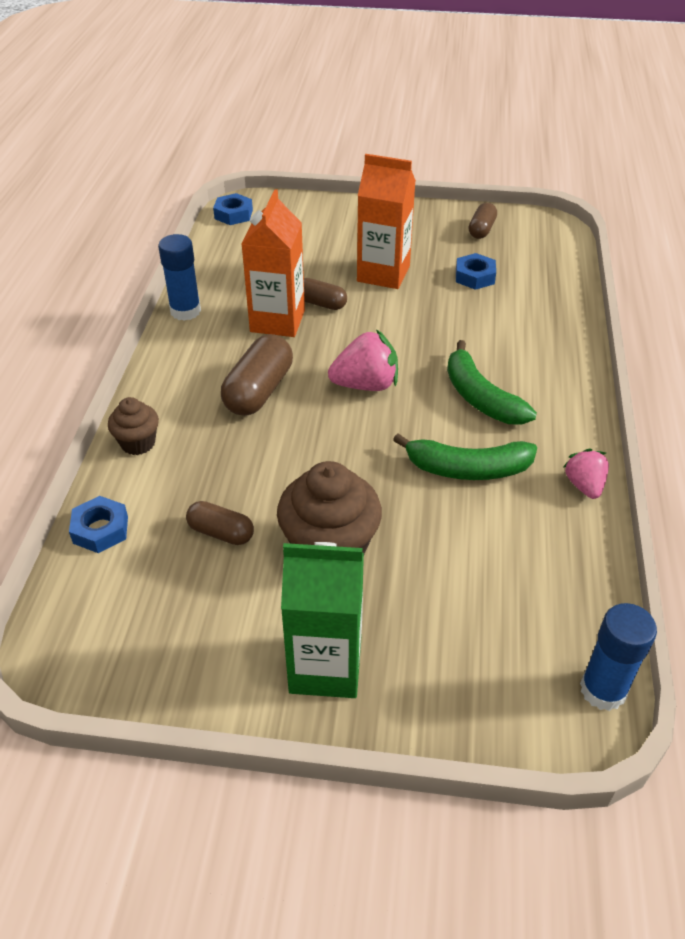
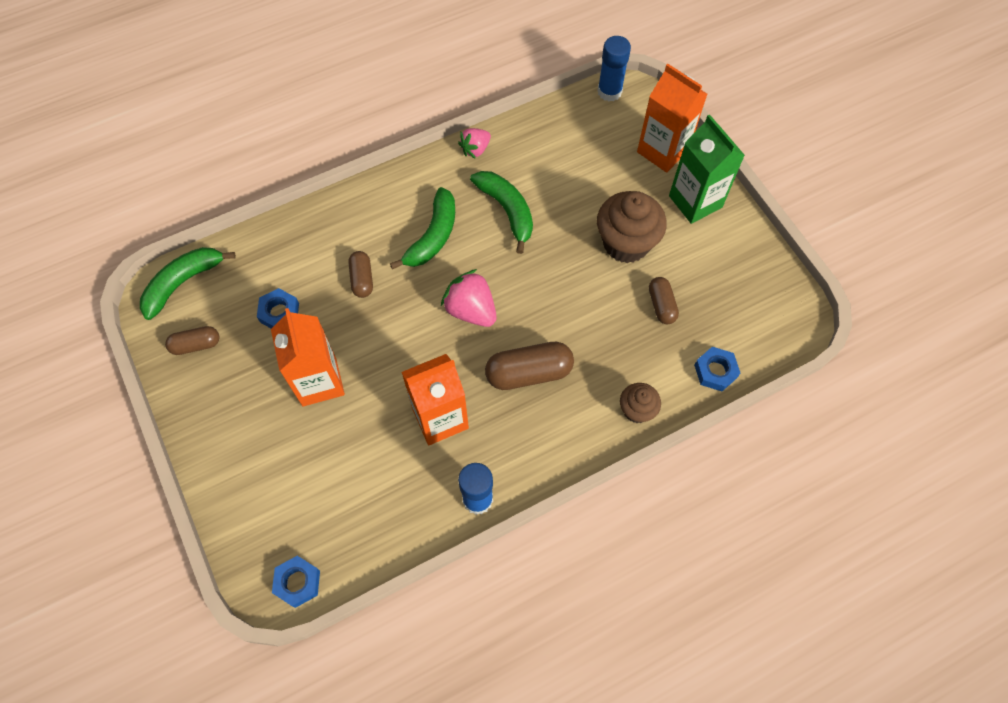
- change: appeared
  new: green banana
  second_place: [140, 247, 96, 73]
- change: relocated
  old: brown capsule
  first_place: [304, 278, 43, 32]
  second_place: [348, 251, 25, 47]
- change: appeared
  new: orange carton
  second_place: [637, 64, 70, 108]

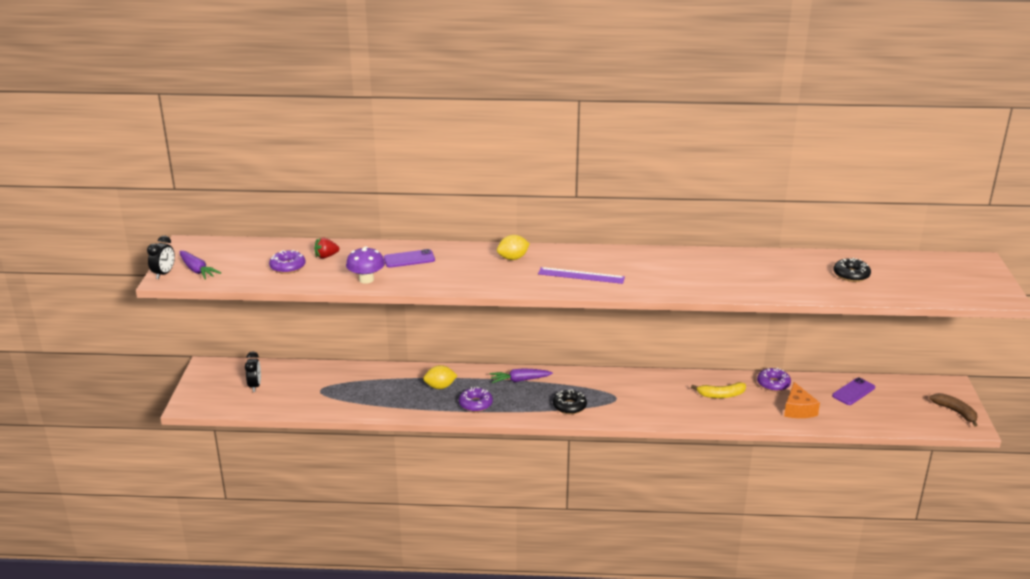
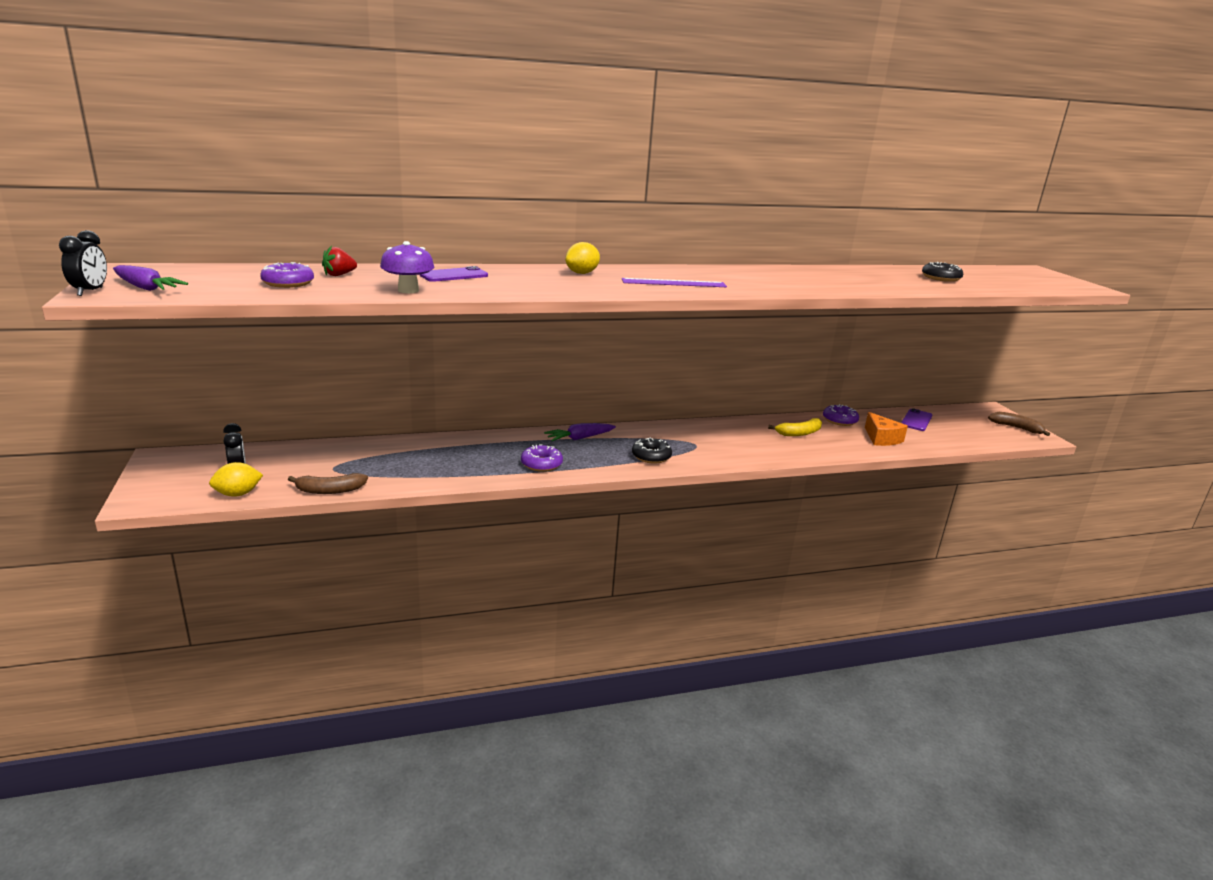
- change: relocated
  old: yellow lemon
  first_place: [423, 365, 35, 24]
  second_place: [209, 462, 54, 35]
- change: appeared
  new: brown banana
  second_place: [288, 473, 80, 21]

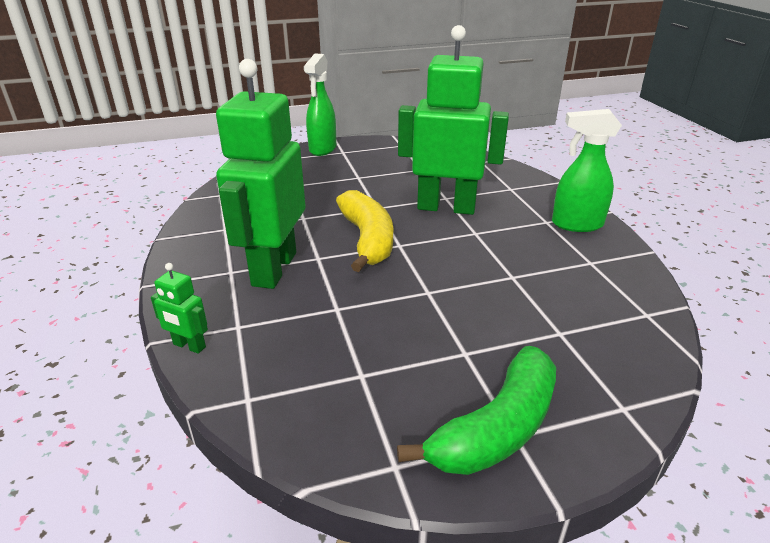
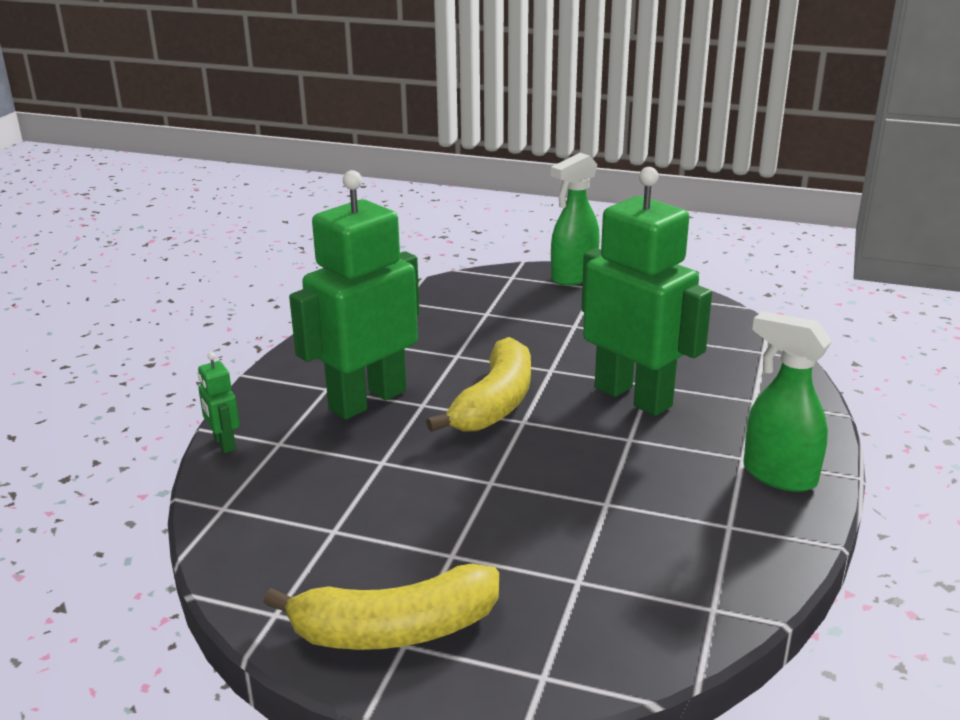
- change: colour
  old: green banana
  new: yellow banana
  first_place: [397, 346, 159, 129]
  second_place: [264, 563, 235, 87]

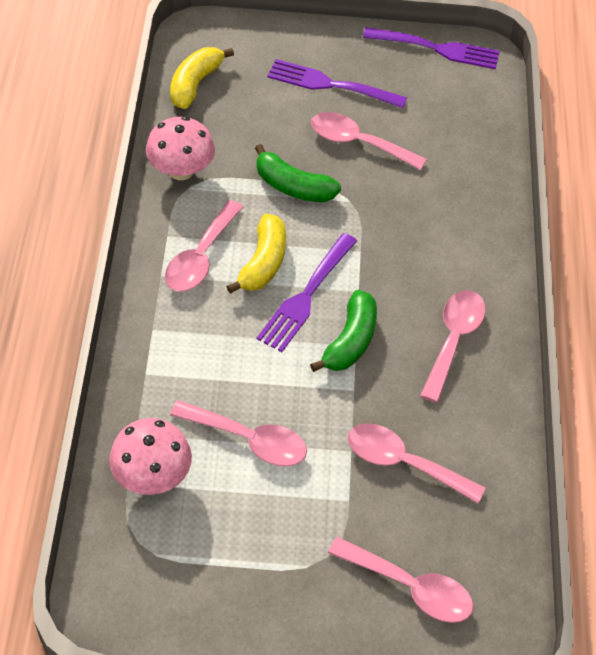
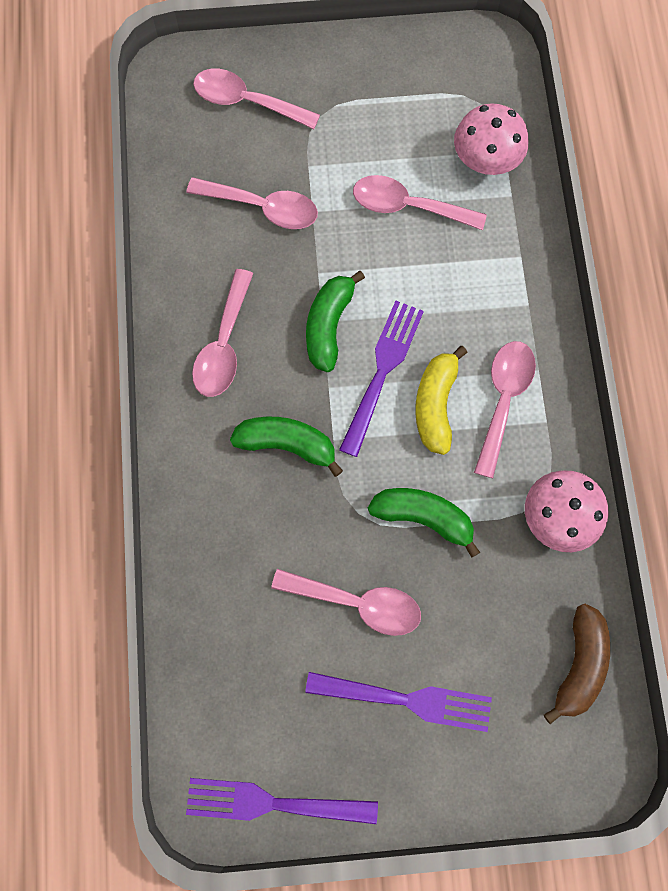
- change: appeared
  new: green banana
  second_place: [230, 417, 113, 60]
- change: colour
  old: yellow banana
  new: brown banana
  first_place: [170, 47, 64, 62]
  second_place: [544, 604, 66, 120]

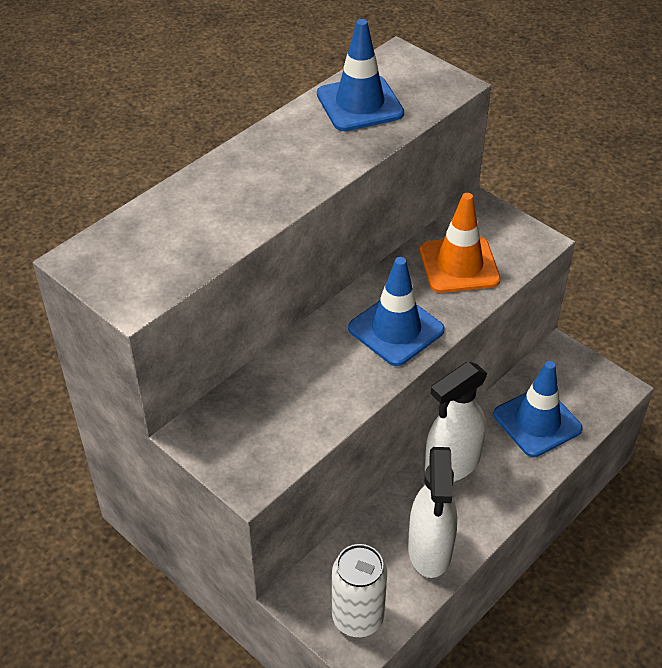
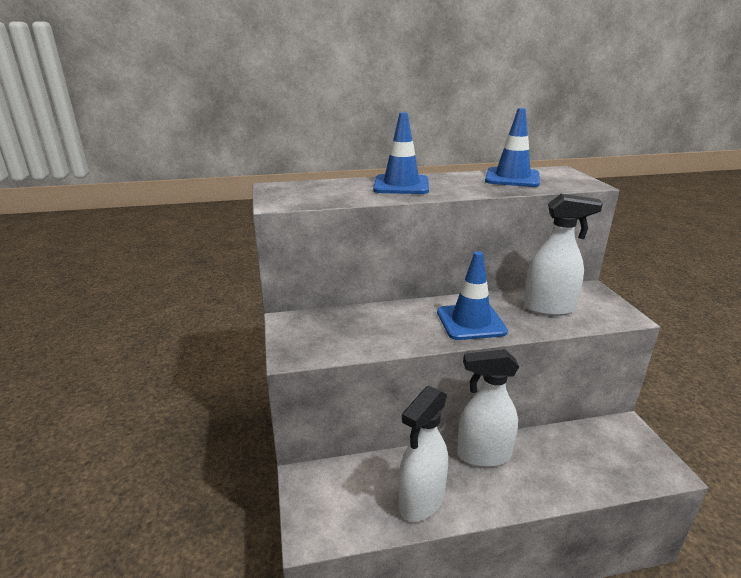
- change: relocated
  old: blue traffic cone
  first_place: [493, 361, 90, 96]
  second_place: [373, 112, 56, 82]
- change: exchanged
  old: orange traffic cone
  new: white spray bottle
  first_place: [420, 193, 80, 100]
  second_place: [523, 194, 80, 122]
- change: missing
  old: white can
  first_place: [332, 544, 55, 93]

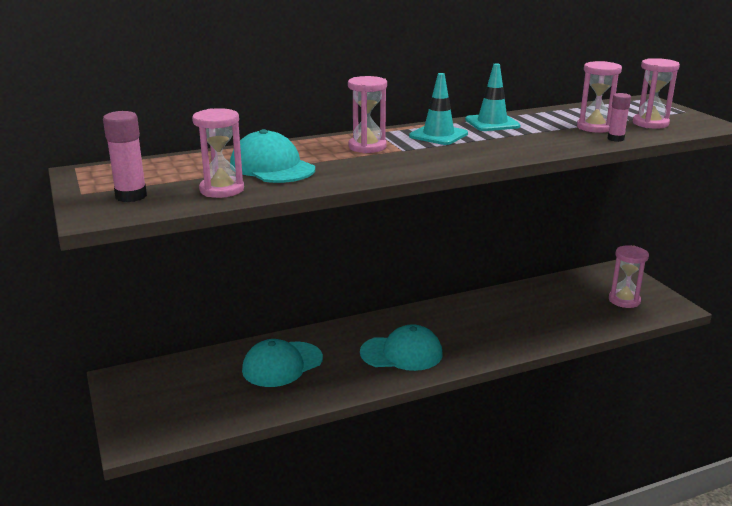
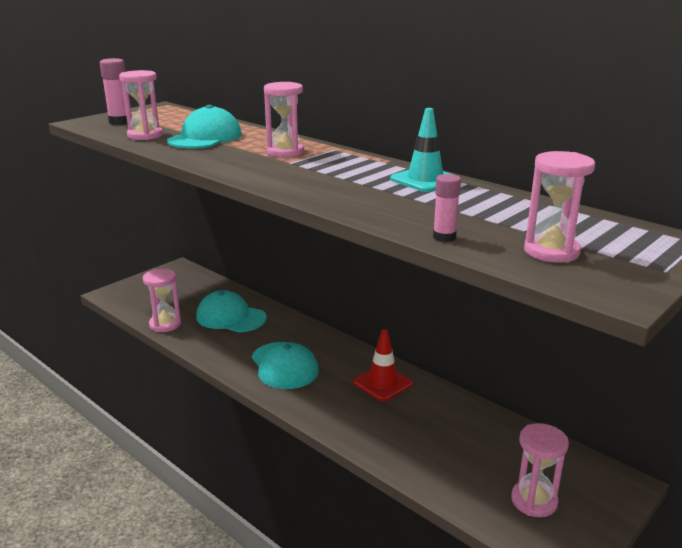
- change: relocated
  old: pink hourglass
  first_place: [577, 61, 45, 72]
  second_place: [143, 269, 38, 63]
- change: appeared
  new: red traffic cone
  second_place: [353, 329, 60, 72]
- change: missing
  old: turquoise traffic cone
  first_place: [409, 73, 59, 72]

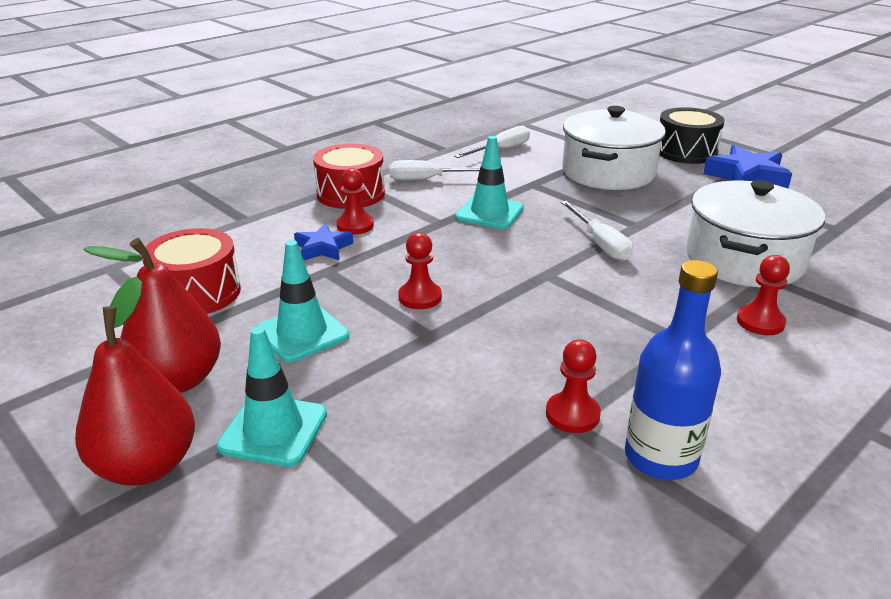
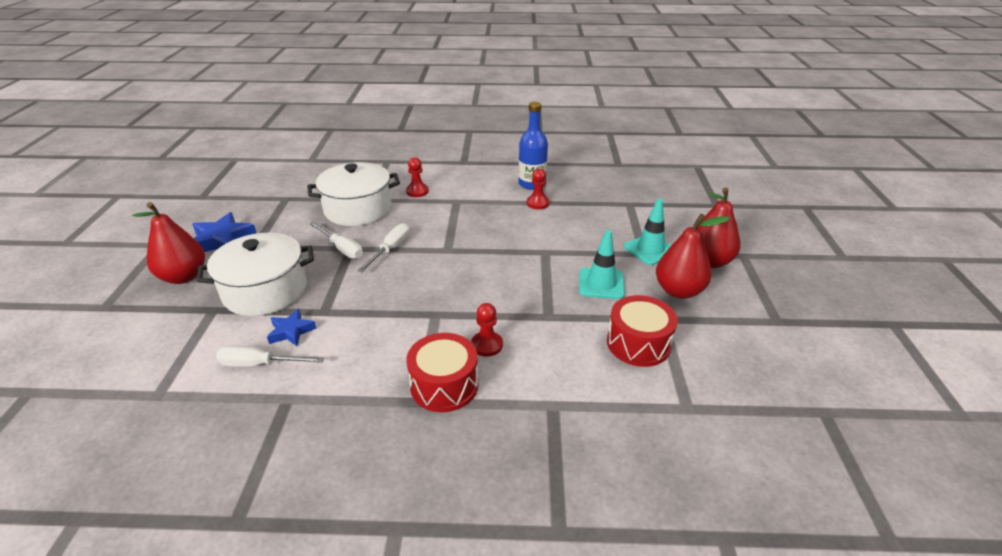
- change: exchanged
  old: black drum
  new: red pear
  first_place: [660, 107, 65, 57]
  second_place: [132, 202, 73, 82]
- change: relocated
  old: blue star
  first_place: [294, 224, 59, 36]
  second_place: [267, 309, 50, 37]
- change: relocated
  old: white screwdriver
  first_place: [390, 160, 90, 20]
  second_place: [310, 222, 53, 37]
- change: missing
  old: red pawn
  first_place: [398, 232, 44, 77]
- change: missing
  old: turquoise traffic cone
  first_place: [455, 136, 69, 93]

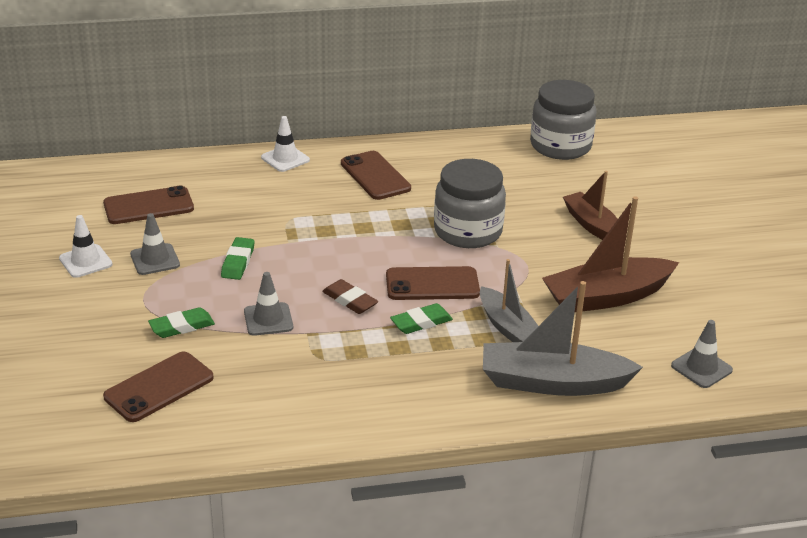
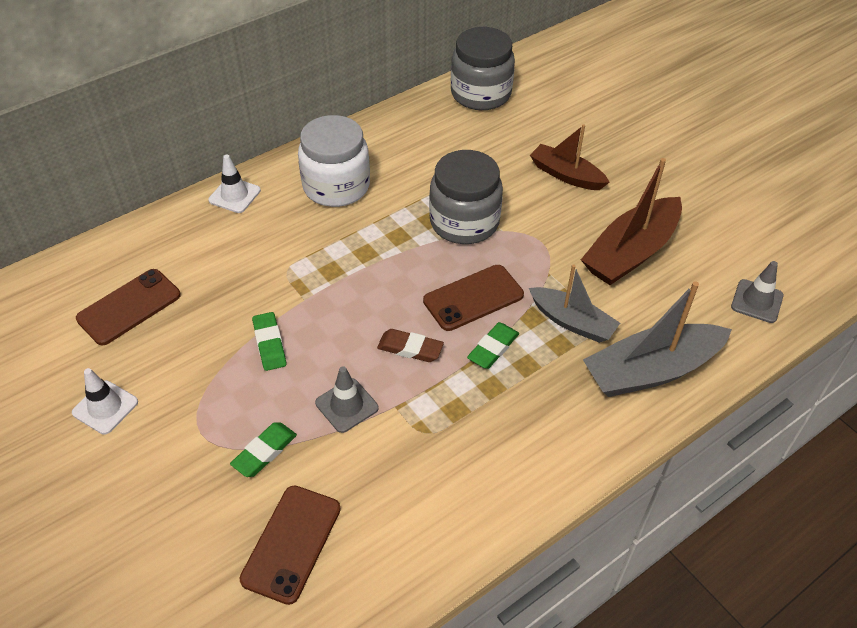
- change: exchanged
  old: brown phone
  new: white jar
  first_place: [341, 151, 70, 49]
  second_place: [298, 115, 72, 92]
- change: missing
  old: grey traffic cone
  first_place: [130, 213, 50, 62]

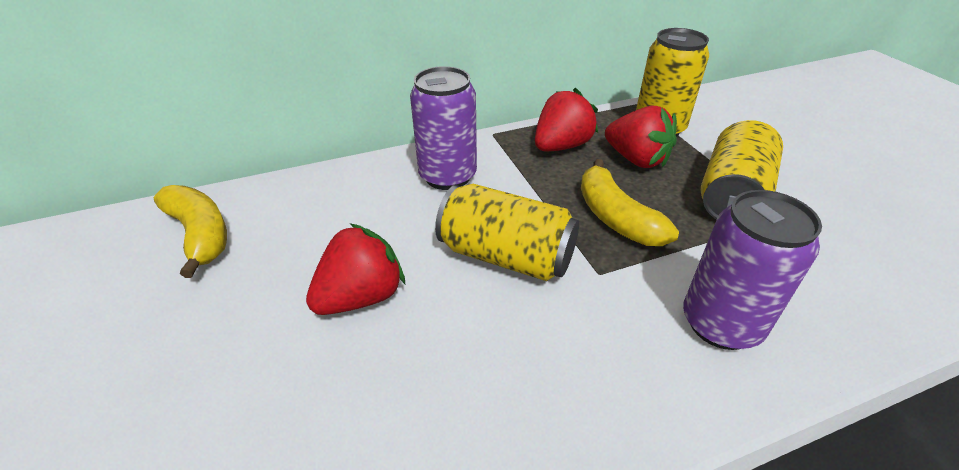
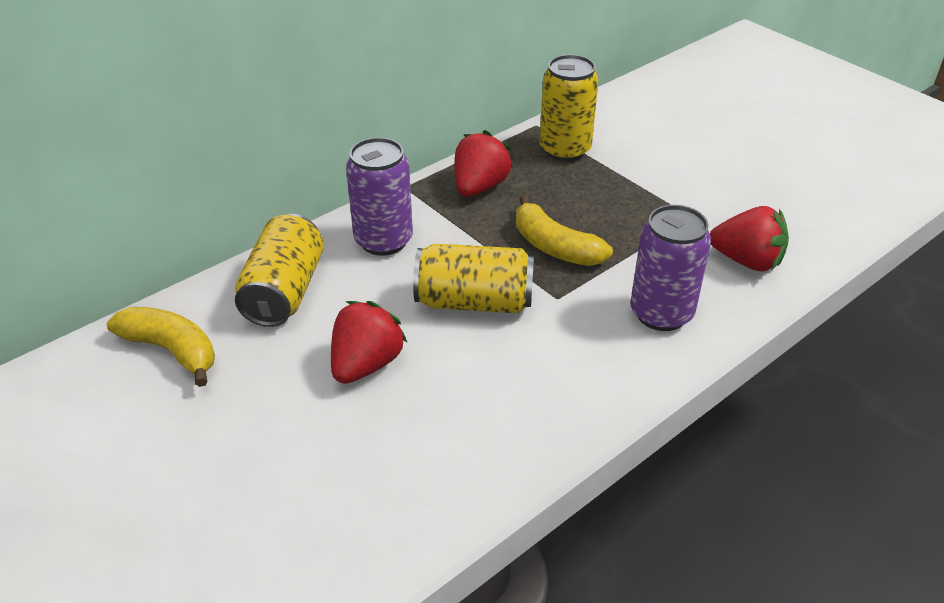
- change: relocated
  old: yellow can
  first_place: [701, 120, 82, 100]
  second_place: [235, 214, 89, 113]
- change: relocated
  old: red strawberry
  first_place: [605, 106, 72, 62]
  second_place: [710, 206, 79, 65]

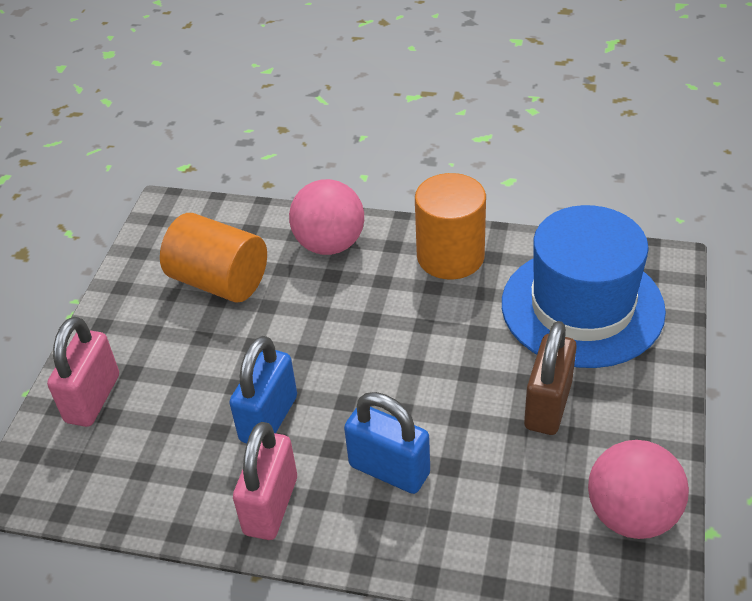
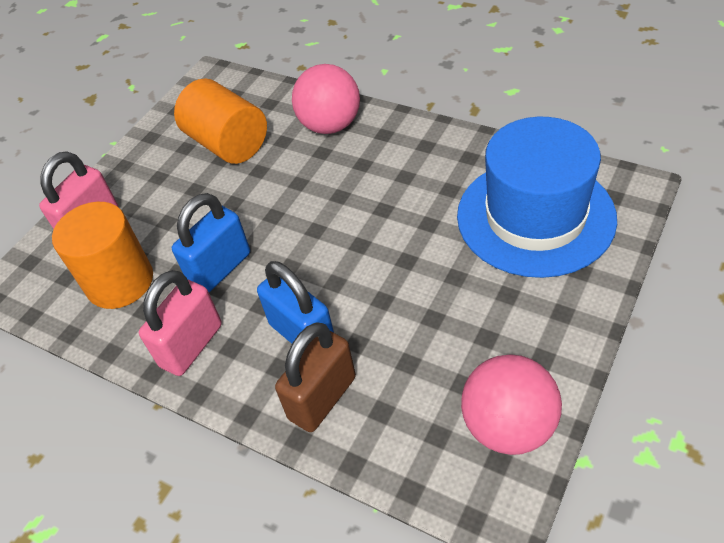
- change: relocated
  old: orange cylinder
  first_place: [415, 173, 71, 106]
  second_place: [52, 202, 101, 107]
- change: relocated
  old: brown padlock
  first_place: [524, 321, 53, 114]
  second_place: [275, 322, 81, 110]

